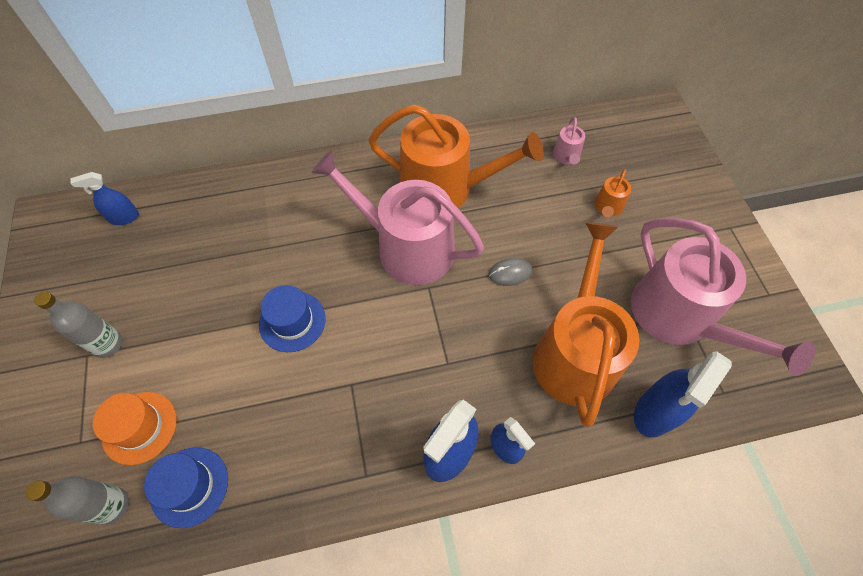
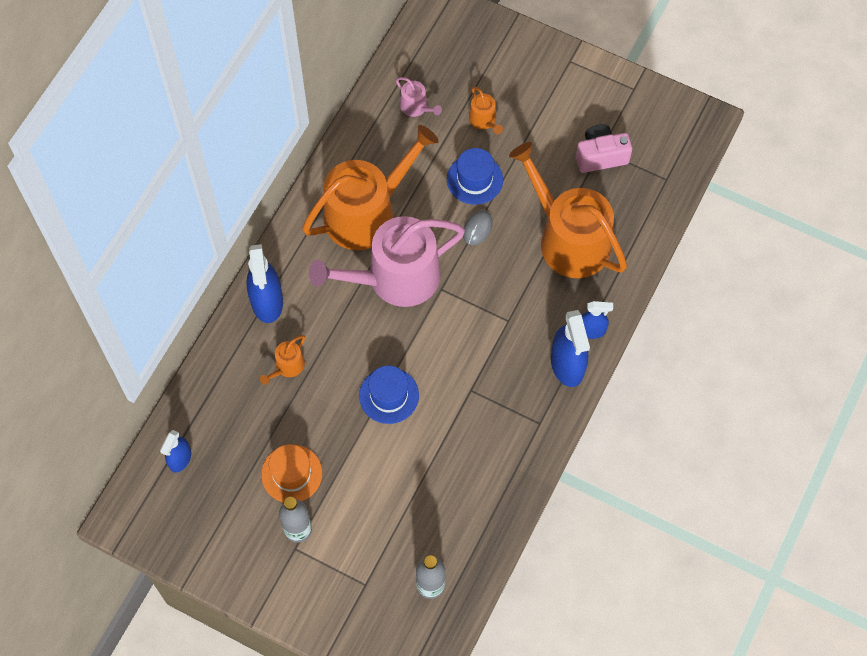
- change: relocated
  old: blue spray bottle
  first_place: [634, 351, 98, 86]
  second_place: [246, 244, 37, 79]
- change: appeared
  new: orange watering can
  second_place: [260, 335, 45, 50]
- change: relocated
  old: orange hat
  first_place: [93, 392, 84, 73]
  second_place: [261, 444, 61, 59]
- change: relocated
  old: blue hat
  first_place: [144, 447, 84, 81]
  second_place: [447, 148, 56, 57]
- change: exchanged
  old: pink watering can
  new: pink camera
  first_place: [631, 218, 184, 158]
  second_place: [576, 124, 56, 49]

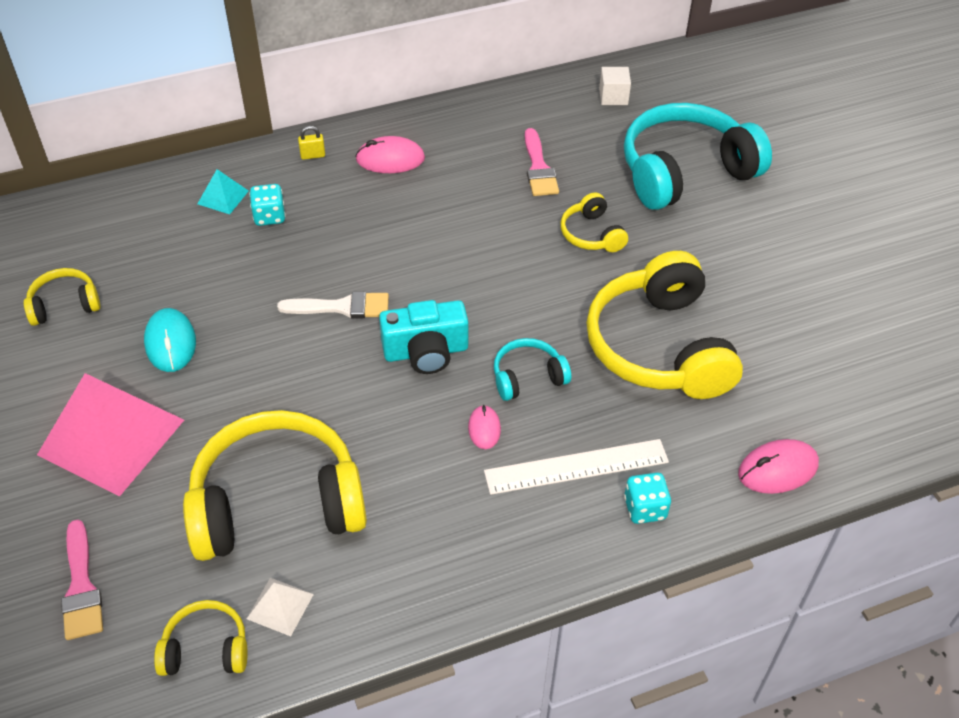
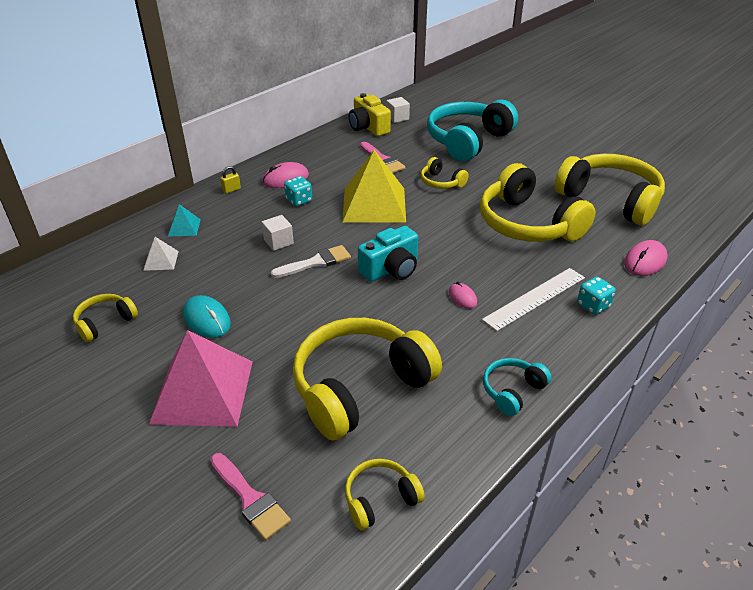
- change: relocated
  old: white pyramid
  first_place: [247, 578, 67, 58]
  second_place: [143, 237, 36, 34]
- change: appeared
  new: white cube
  second_place: [262, 215, 32, 36]
- change: relocated
  old: turquoise dice
  first_place: [249, 184, 37, 42]
  second_place: [284, 176, 28, 30]
- change: appeared
  new: yellow pyramid
  second_place: [343, 150, 63, 72]
- change: appeared
  new: yellow camera
  second_place: [349, 93, 42, 43]
- change: relocated
  old: turquoise headphones
  first_place: [494, 338, 77, 63]
  second_place: [483, 358, 68, 58]
- change: appeared
  new: yellow headphones
  second_place: [555, 154, 110, 72]

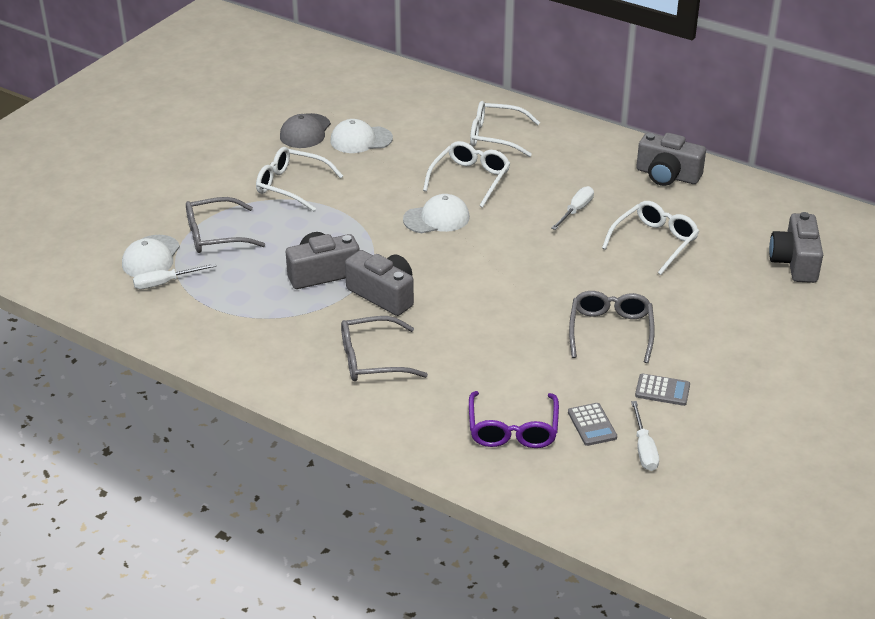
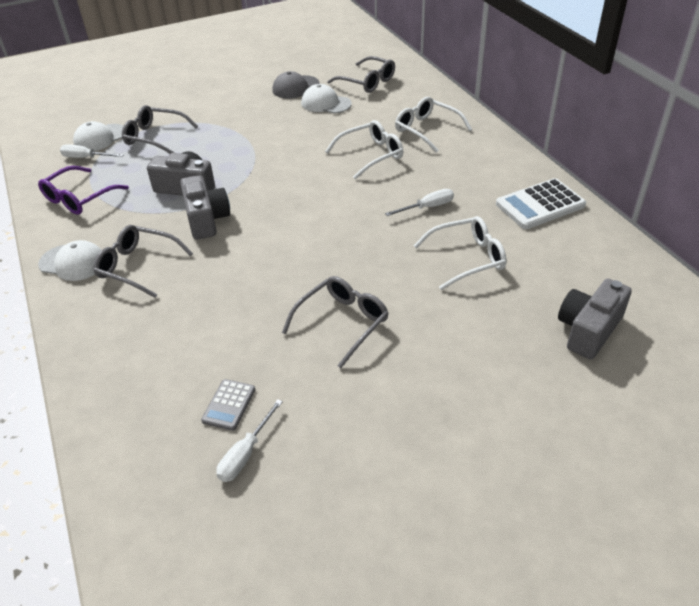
- change: relocated
  old: purple glasses
  first_place: [469, 391, 90, 57]
  second_place: [38, 166, 91, 49]
- change: relocated
  old: white cap
  first_place: [403, 194, 67, 39]
  second_place: [38, 240, 63, 41]
- change: appeared
  new: grey glasses
  second_place: [327, 56, 68, 37]
- change: exchanged
  old: grey camera
  new: white calculator
  first_place: [636, 133, 70, 53]
  second_place: [496, 178, 90, 51]
- change: missing
  old: white glasses
  first_place: [256, 147, 87, 64]
- change: missing
  old: grey calculator
  first_place: [635, 373, 55, 33]

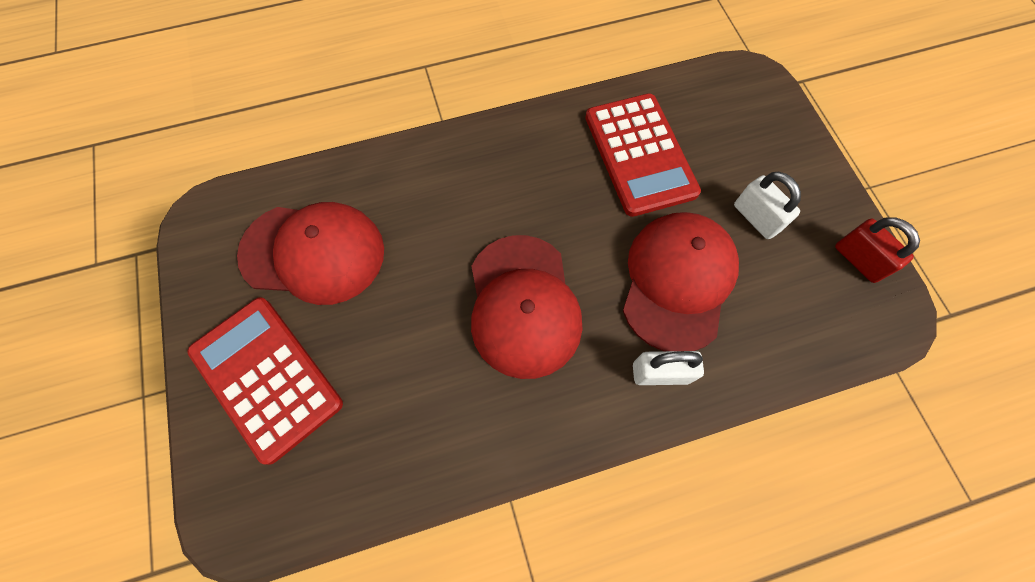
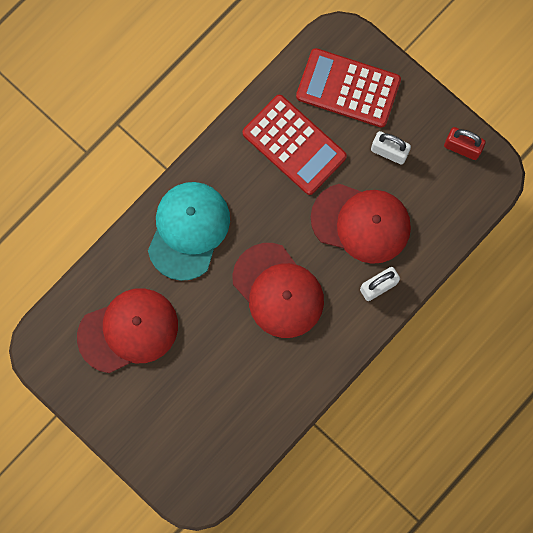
- change: appeared
  new: turquoise cap
  second_place: [148, 182, 82, 99]
- change: relocated
  old: red calculator
  first_place: [187, 297, 156, 168]
  second_place: [296, 48, 105, 80]
- change: spun
  old: red cap
  first_place: [623, 212, 116, 139]
  second_place: [311, 184, 100, 80]
  degrees: 120

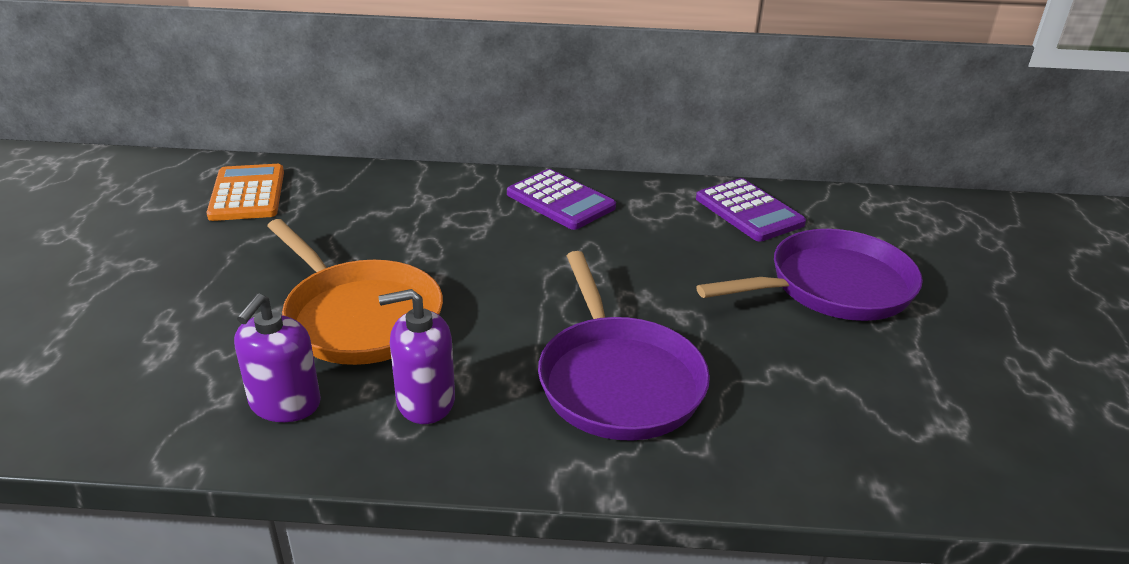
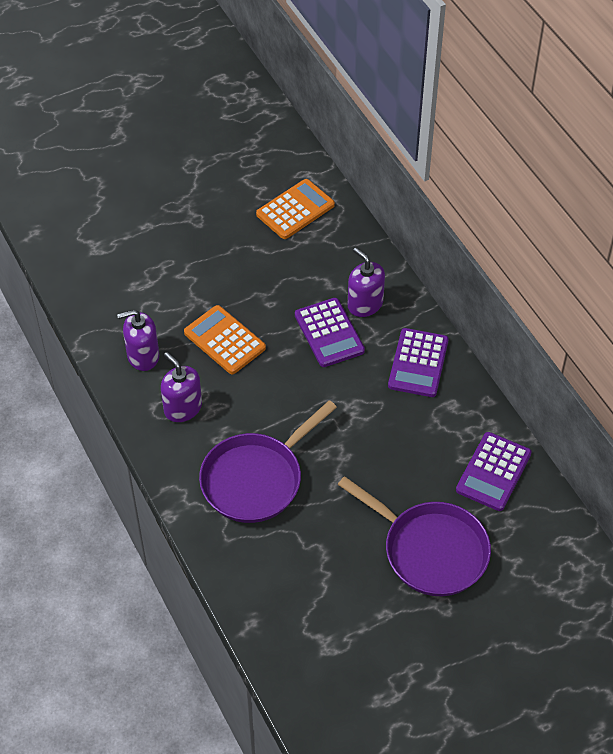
- change: exchanged
  old: orange pan
  new: orange calculator
  first_place: [267, 219, 176, 146]
  second_place: [184, 305, 82, 69]
- change: appeared
  new: purple calculator
  second_place: [295, 298, 70, 69]
- change: appeared
  new: purple soap dispenser
  second_place: [348, 248, 37, 69]

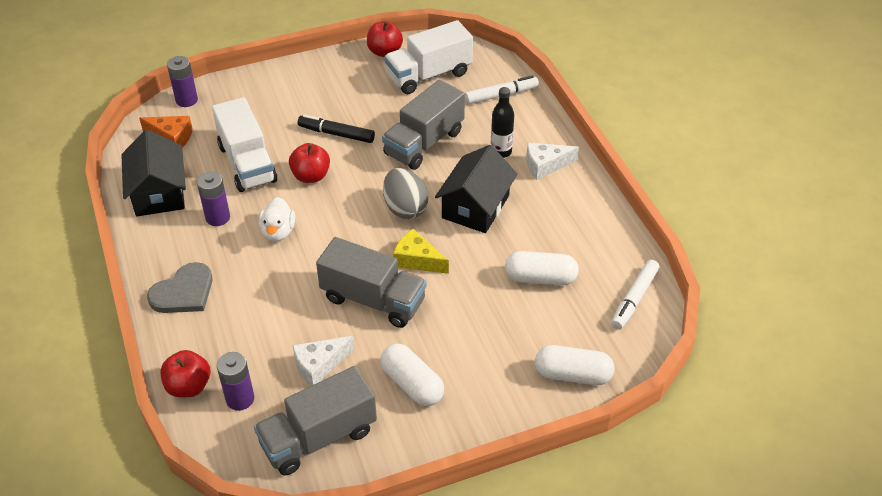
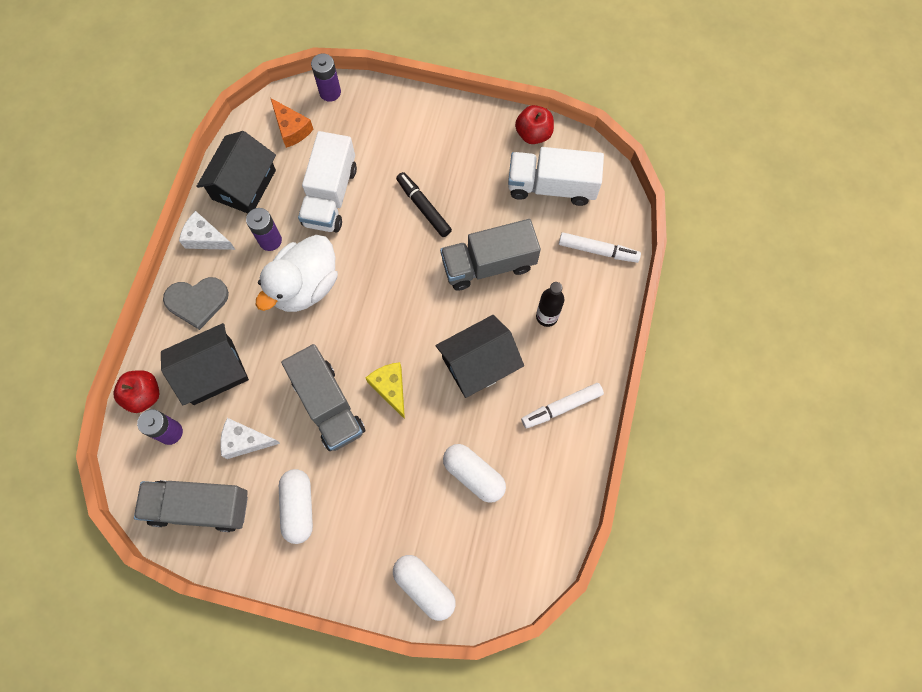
- change: appeared
  new: black house
  second_place: [161, 323, 88, 82]
- change: relocated
  old: white cheese
  first_place: [526, 143, 53, 37]
  second_place: [179, 211, 56, 39]
- change: size
  old: white duck
  first_place: [259, 197, 36, 44]
  second_place: [256, 235, 82, 77]
  factor: 1.82
- change: relocated
  old: white marker
  first_place: [611, 260, 49, 69]
  second_place: [521, 383, 83, 45]
- change: missing
  old: red apple
  first_place: [289, 143, 41, 40]
- change: missing
  old: grey egg
  first_place: [383, 168, 46, 51]

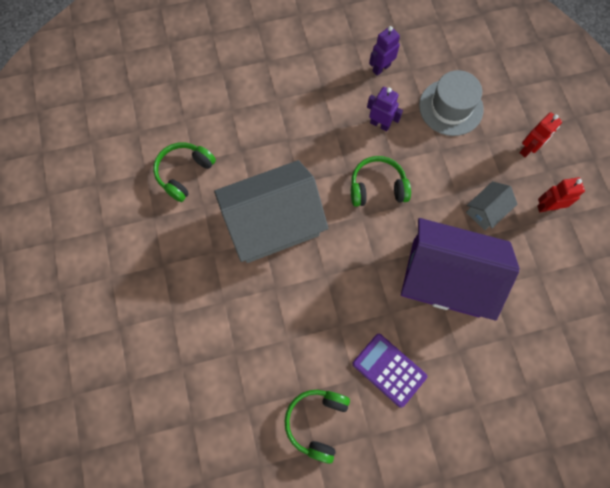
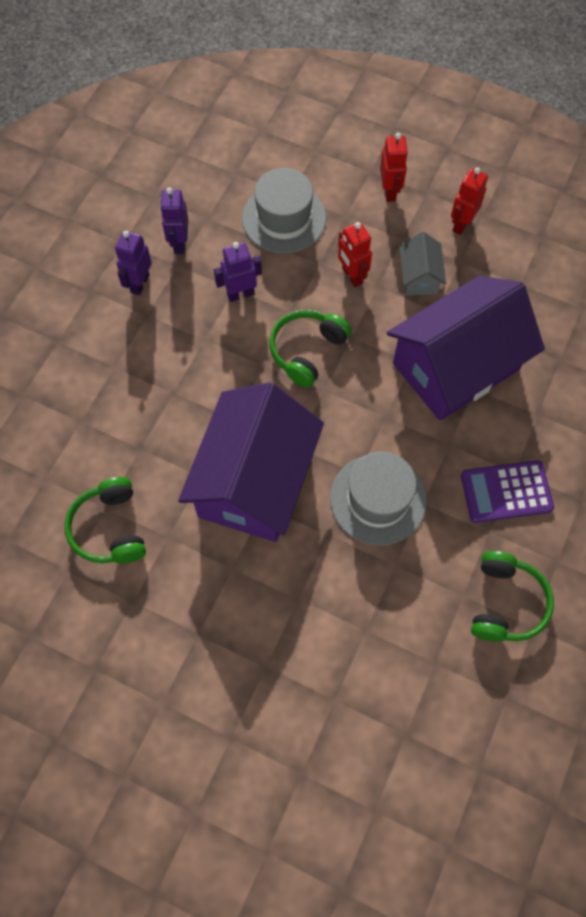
- change: appeared
  new: purple robot
  second_place: [115, 231, 37, 64]
- change: colour
  old: grey house
  new: purple house
  first_place: [214, 160, 114, 103]
  second_place: [178, 382, 146, 160]
- change: appeared
  new: grey hat
  second_place: [330, 452, 97, 93]
- change: appeared
  new: red robot
  second_place: [338, 222, 34, 65]
- change: spun
  old: green headphones
  first_place: [285, 390, 65, 74]
  second_place: [471, 551, 83, 91]
  degrees: -135

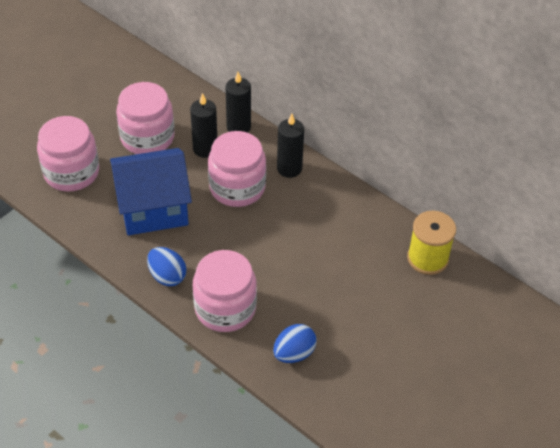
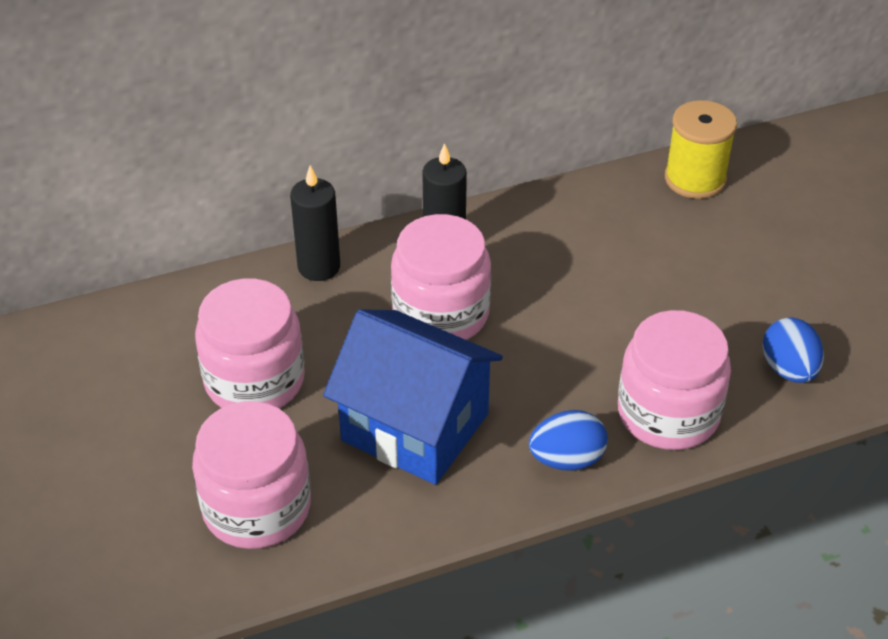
- change: spun
  old: blue house
  first_place: [110, 148, 82, 87]
  second_place: [323, 309, 180, 176]
  degrees: -75
- change: missing
  old: black candle
  first_place: [190, 93, 27, 65]

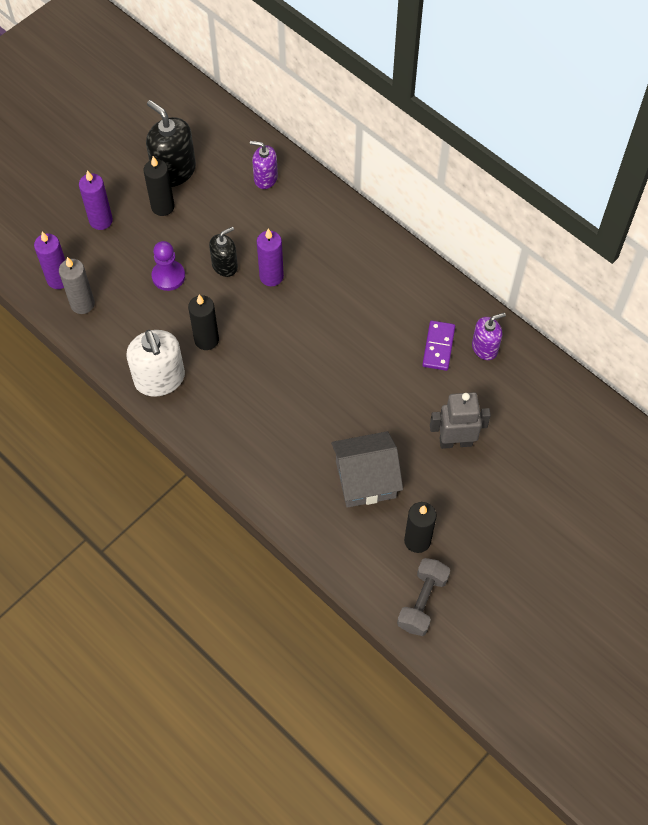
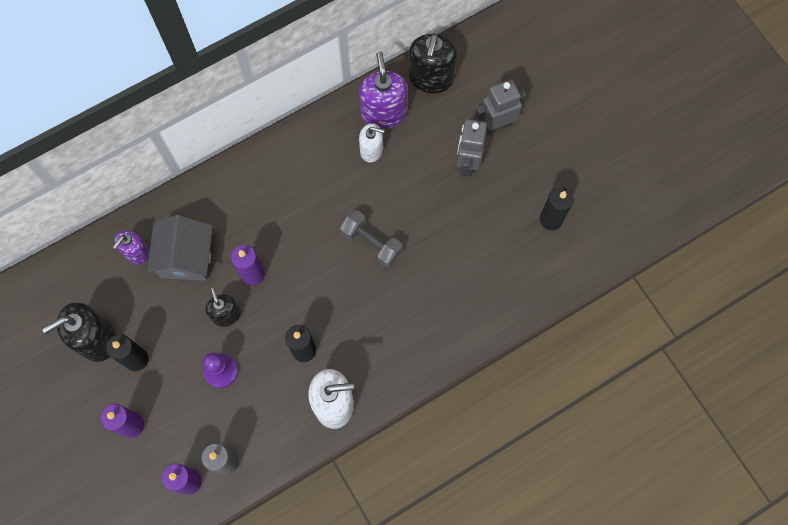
- change: relocated
  old: grey house
  first_place: [331, 431, 72, 77]
  second_place: [147, 215, 66, 66]
- change: relocated
  old: grey dumbbell
  first_place: [397, 558, 53, 78]
  second_place: [340, 210, 63, 57]
- change: size
  old: purple soap dispenser
  first_place: [472, 313, 34, 47]
  second_place: [359, 51, 49, 78]
  factor: 1.64
- change: exchanged
  old: purple domino
  new: white soap dispenser
  first_place: [422, 321, 33, 50]
  second_place: [359, 123, 25, 39]
- change: appeared
  new: black soap dispenser
  second_place: [409, 34, 48, 59]
- change: appeared
  new: grey robot
  second_place: [475, 79, 51, 56]

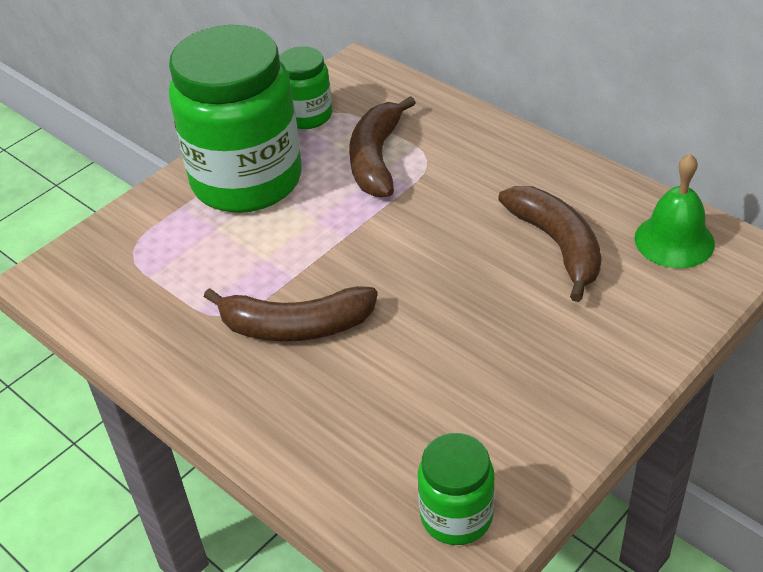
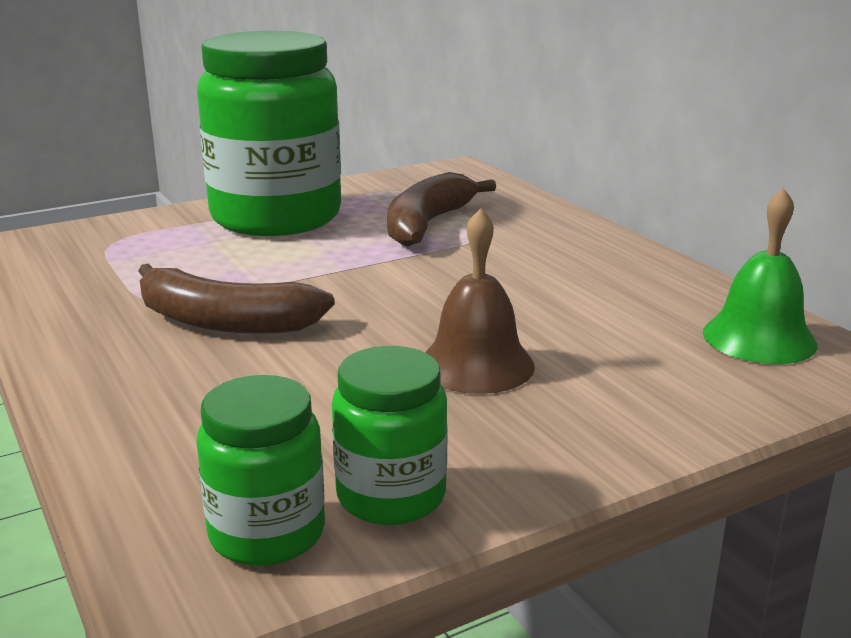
- change: relocated
  old: green jar
  first_place: [279, 46, 53, 83]
  second_place: [332, 346, 116, 179]
- change: appeared
  new: brown bell
  second_place: [425, 208, 110, 186]
- change: missing
  old: brown banana
  first_place: [498, 186, 103, 116]

